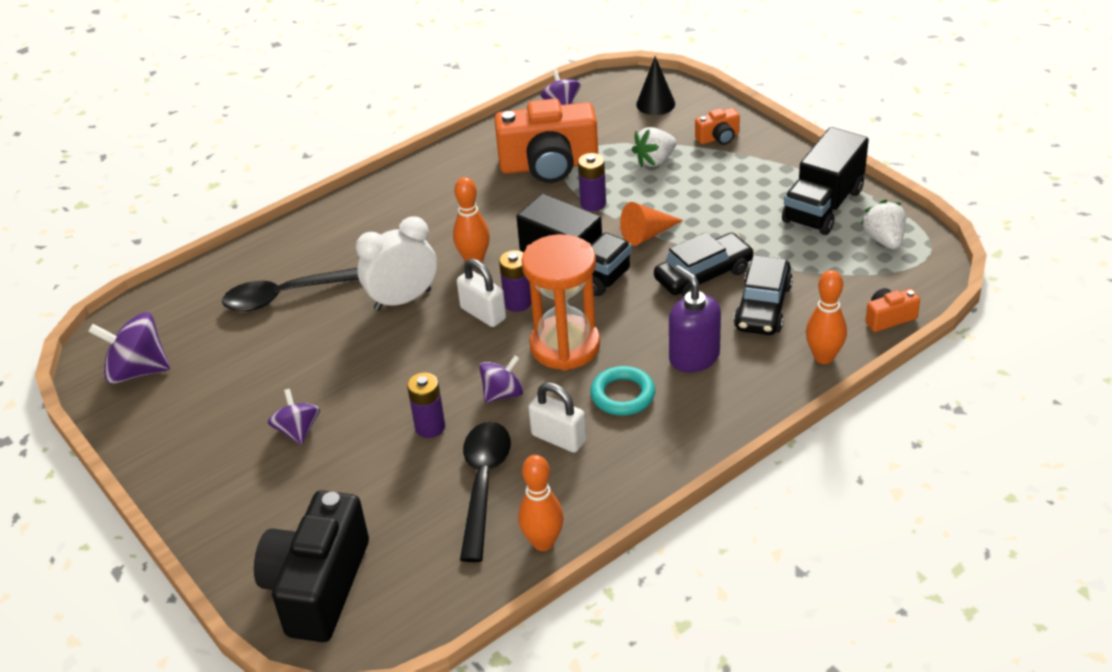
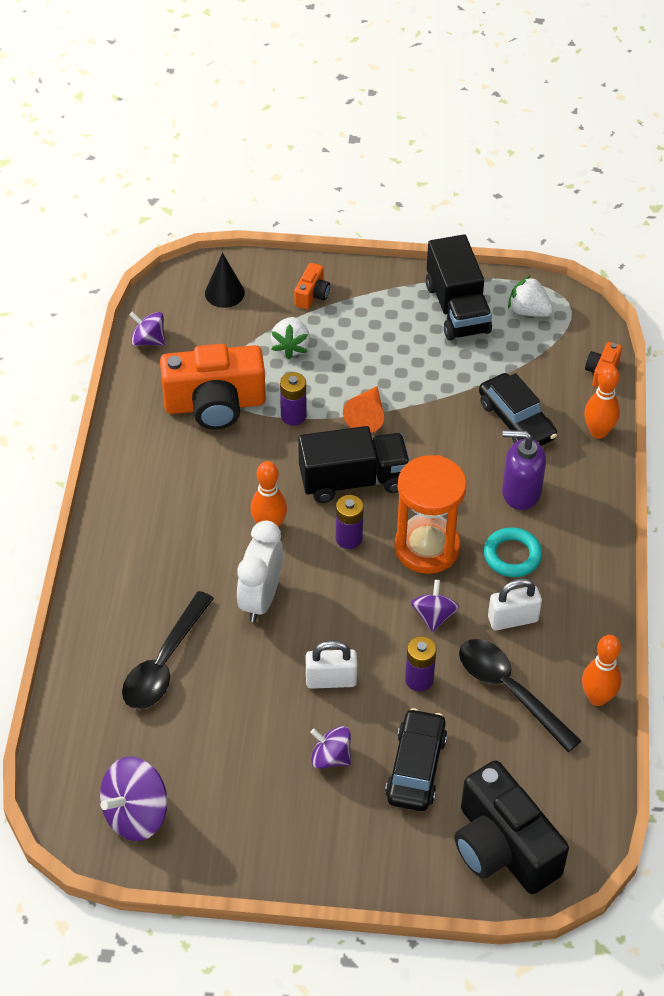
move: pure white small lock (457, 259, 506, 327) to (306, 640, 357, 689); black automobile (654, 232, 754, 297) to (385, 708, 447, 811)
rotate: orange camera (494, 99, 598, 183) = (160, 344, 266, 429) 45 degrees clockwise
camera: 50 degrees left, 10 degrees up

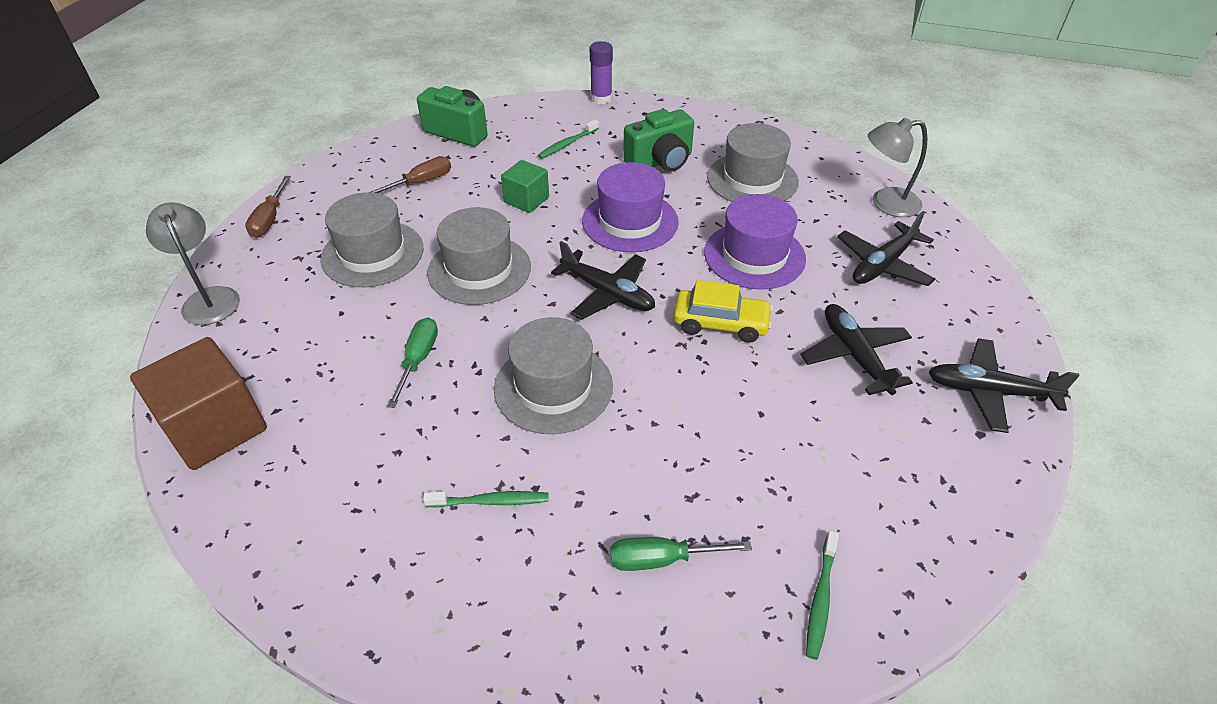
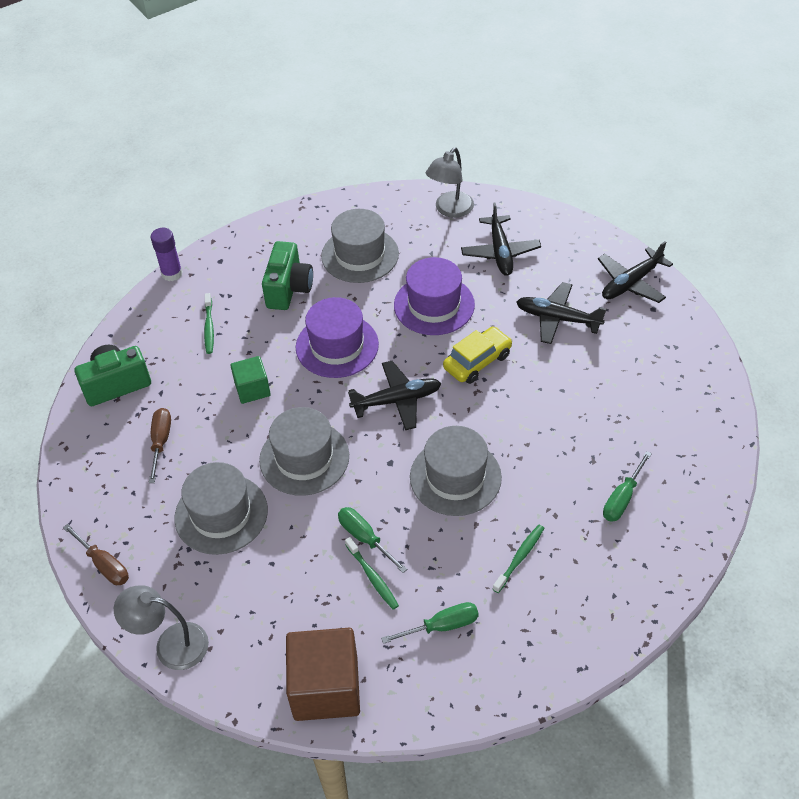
insert: emerald flat screwdriver (381, 602, 479, 644)
move: emerald dental brush (806, 530, 839, 660) to (345, 537, 399, 610)
camera: 50 degrees left, 5 degrees up

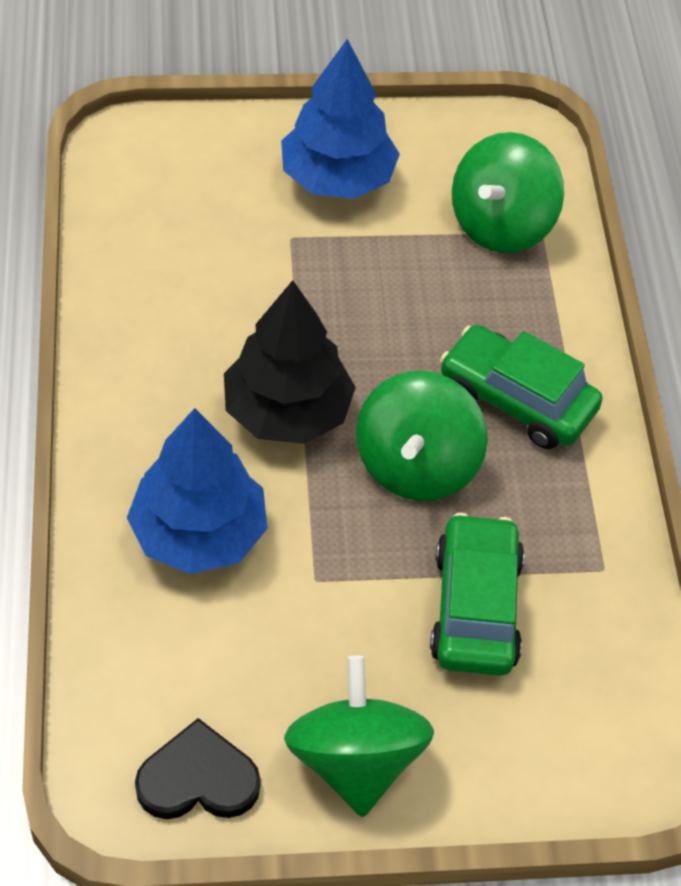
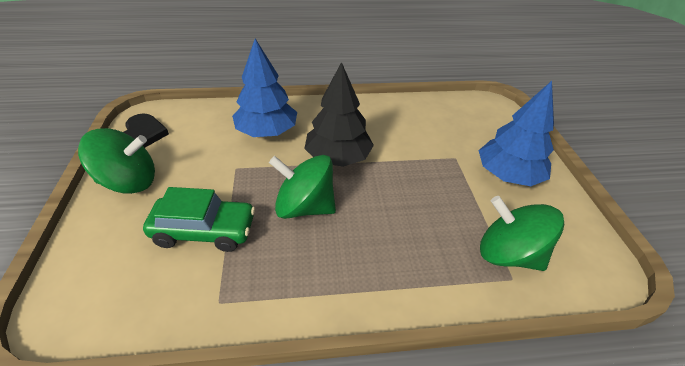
delete: emerald automobile (440, 325, 602, 449)
camera: 90 degrees right, 10 degrees down

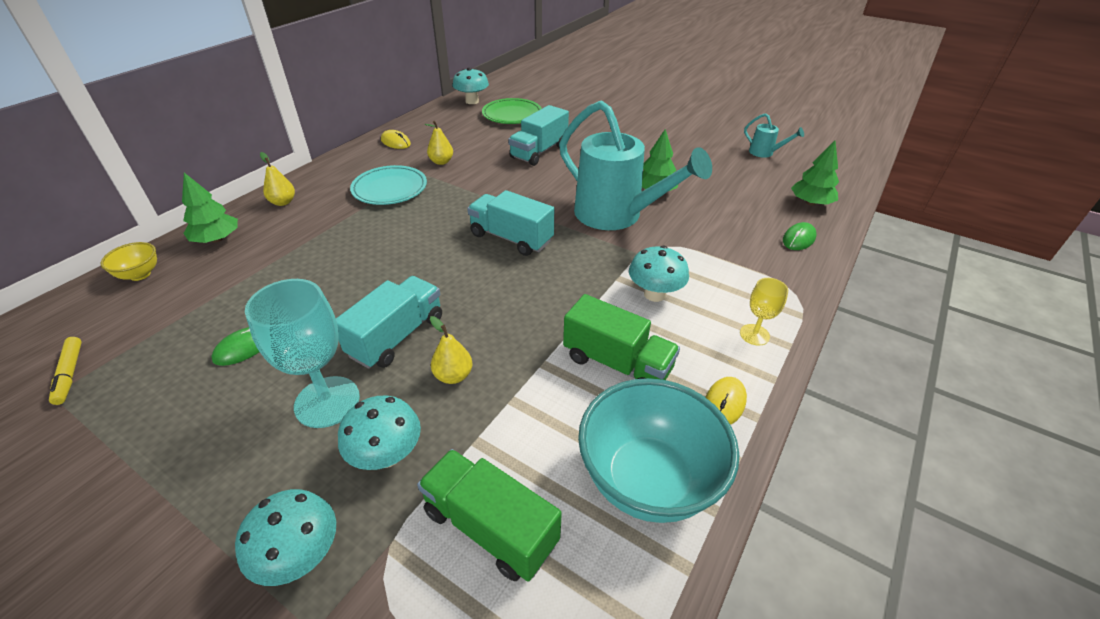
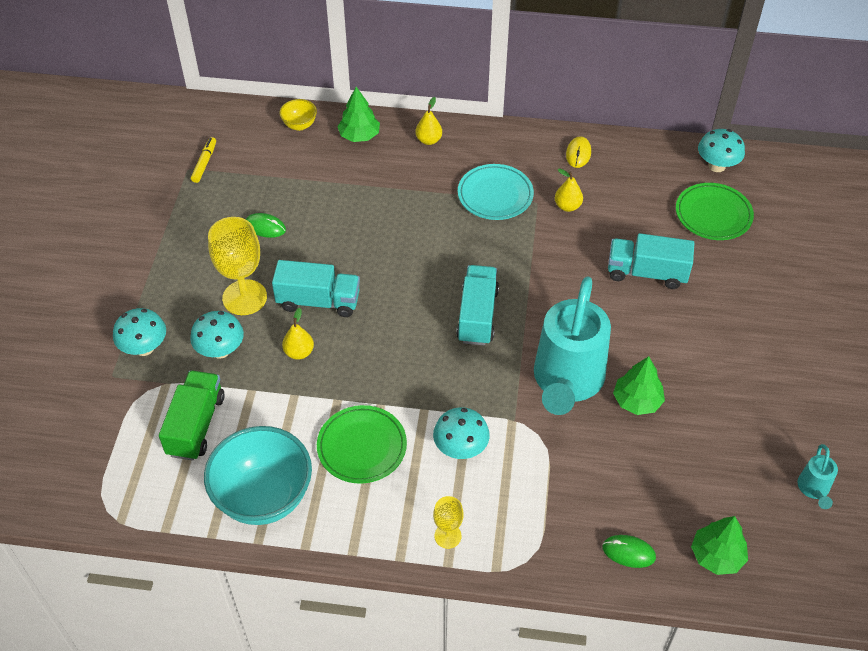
delete: bright yellow mouse (705, 377, 747, 425)
replace: emerald toy truck (563, 294, 680, 380) to emerald plate (317, 405, 407, 484)
recolor: turquoise goblet (245, 279, 360, 428) to bright yellow goblet (208, 217, 267, 315)
rotate: bright yellow marker (49, 337, 82, 405) = (191, 137, 216, 183) 150 degrees clockwise
camera: 65 degrees right, 10 degrees up

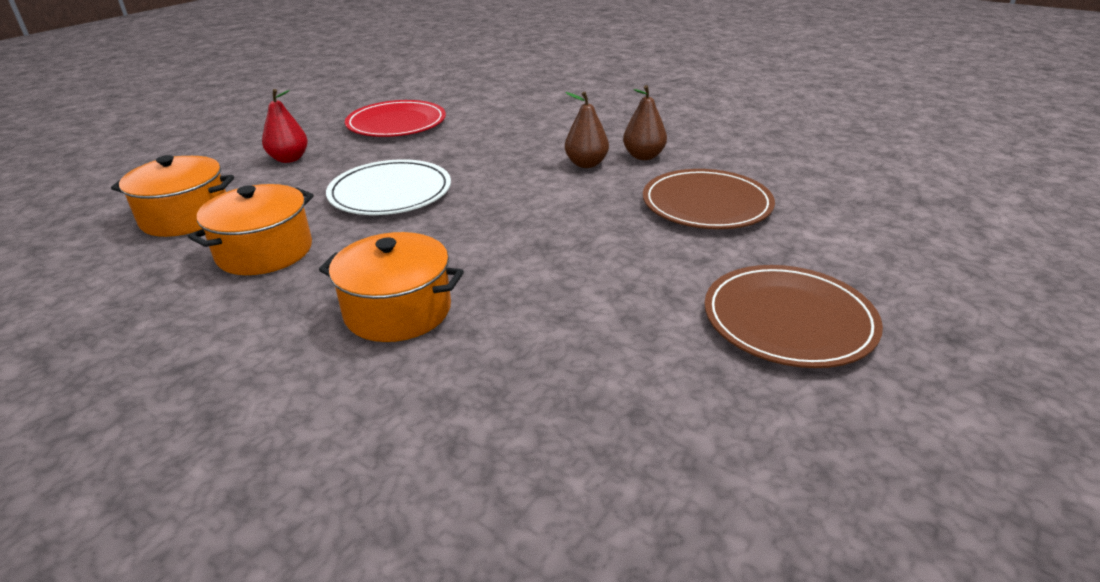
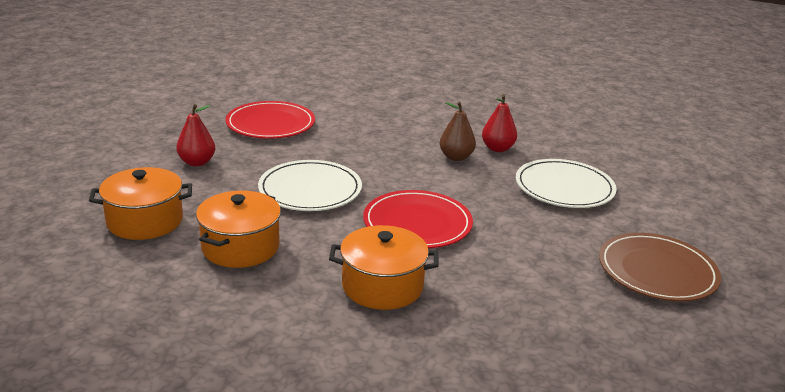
insert: red plate (363, 190, 473, 248)
recolor: brown pear fruit (623, 85, 667, 160) to red pear fruit (482, 95, 517, 152); brown plate (643, 169, 775, 229) to pure white plate (516, 159, 617, 208)
camera: 15 degrees left, 5 degrees down

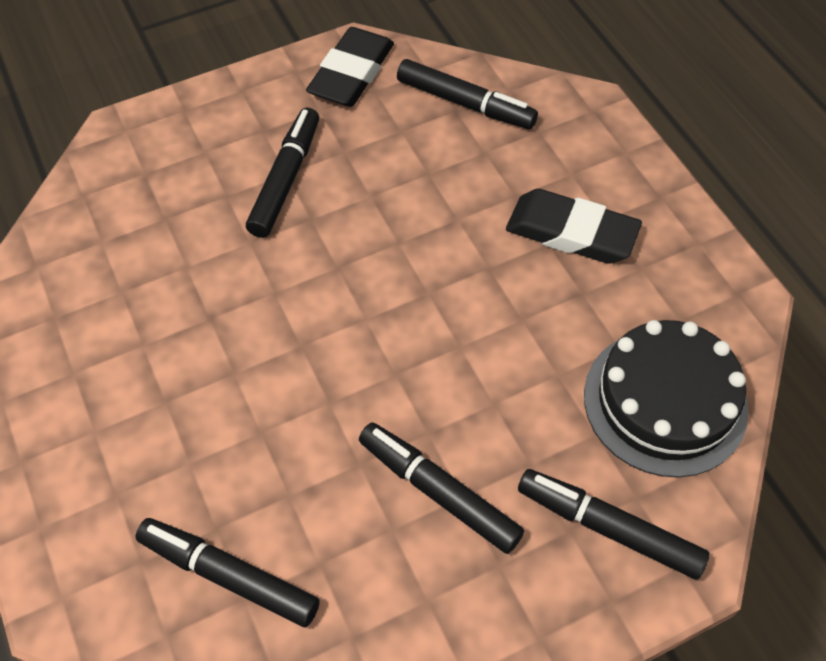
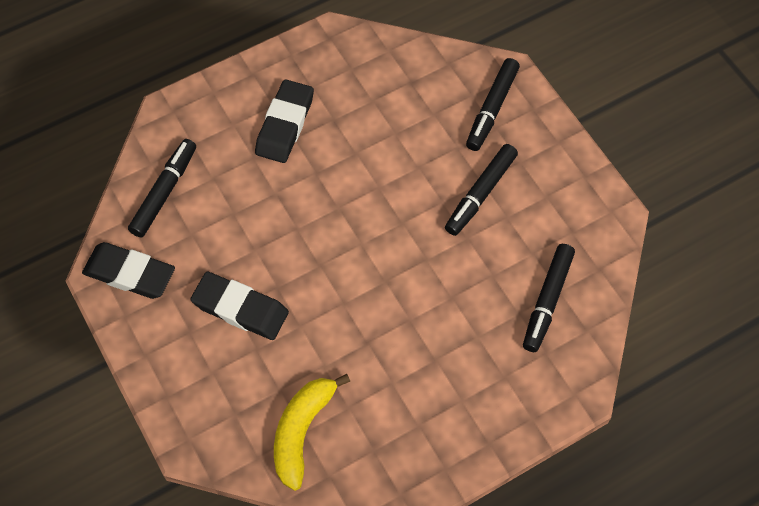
delete: black gateau (584, 320, 749, 477)
insert: bright yellow toy banana (274, 374, 350, 491)
replace: black marker (246, 108, 319, 238) to black pencil eraser (190, 272, 289, 340)
camera: 95 degrees left, 5 degrees up

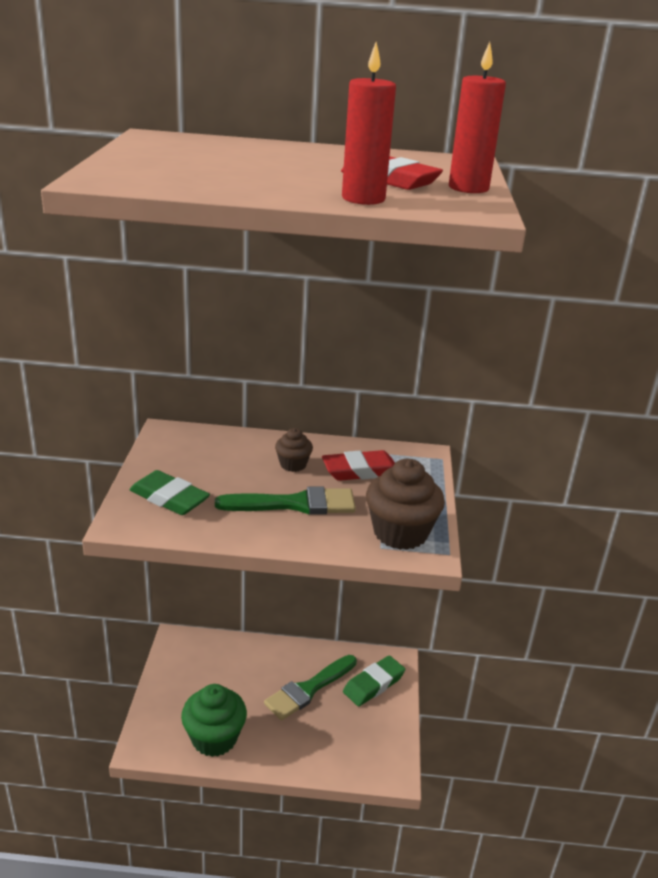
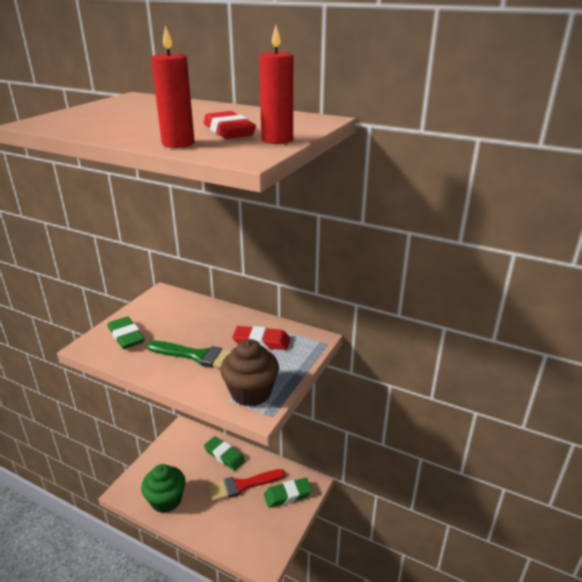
delete: brown muffin (275, 428, 313, 472)
insert: emerald pencil eraser (204, 436, 246, 471)
recolor: emerald paintbrush (264, 655, 357, 720) to red paintbrush (208, 469, 285, 502)
camera: 25 degrees right, 0 degrees up

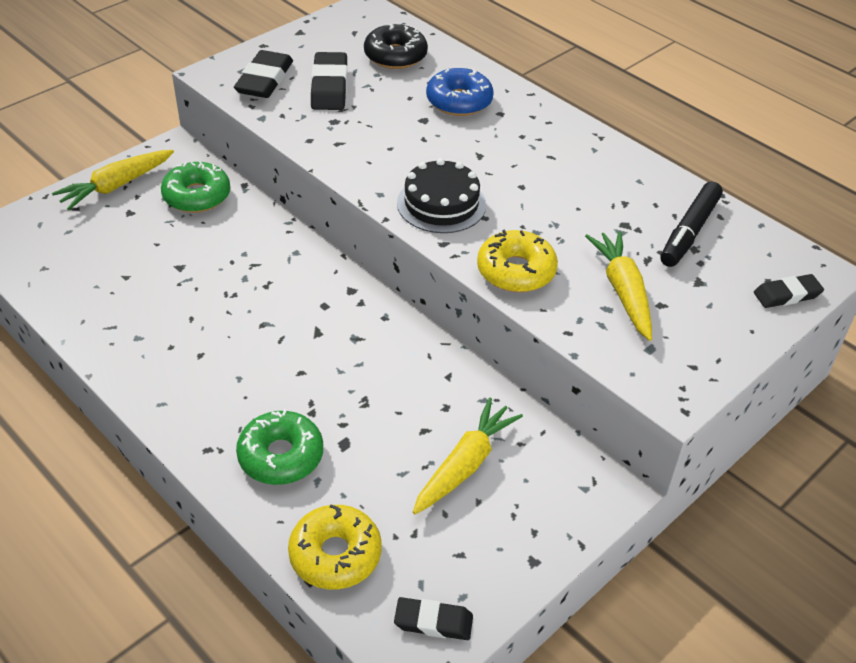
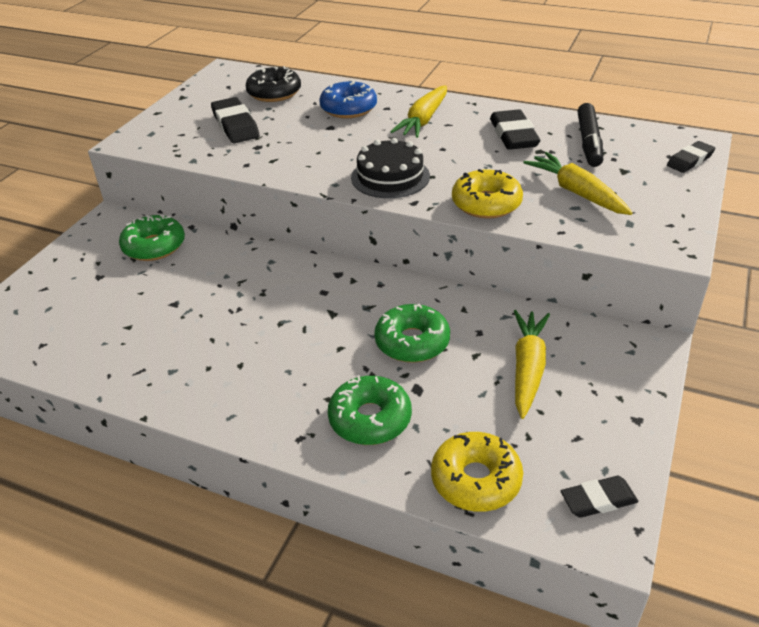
insert: emerald donut (374, 304, 450, 363)
move: bright yellow carrot (52, 150, 174, 210) to (390, 85, 447, 138); black pencil eraser (234, 50, 293, 98) to (490, 109, 541, 150)
camera: 20 degrees left, 5 degrees down

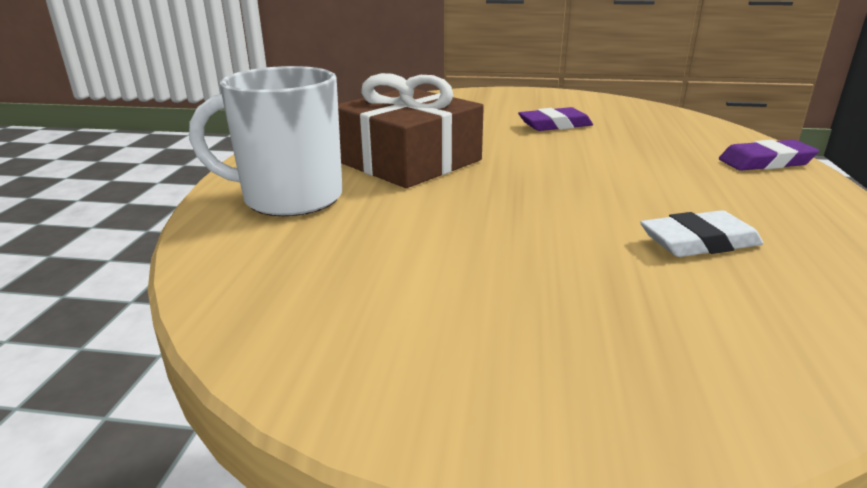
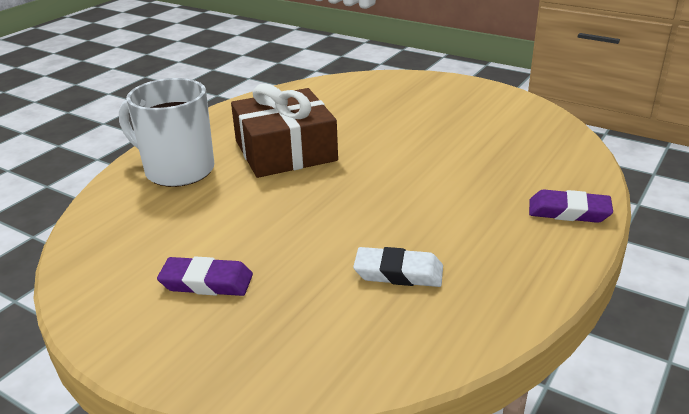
move: violet pencil eraser (518, 107, 593, 131) to (157, 256, 253, 296)
camera: 25 degrees right, 5 degrees up

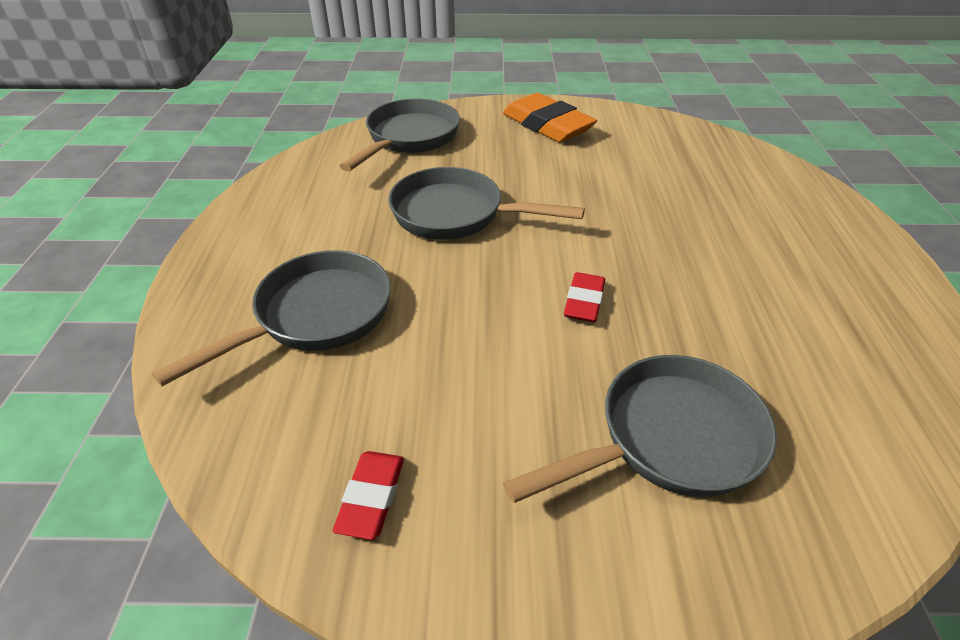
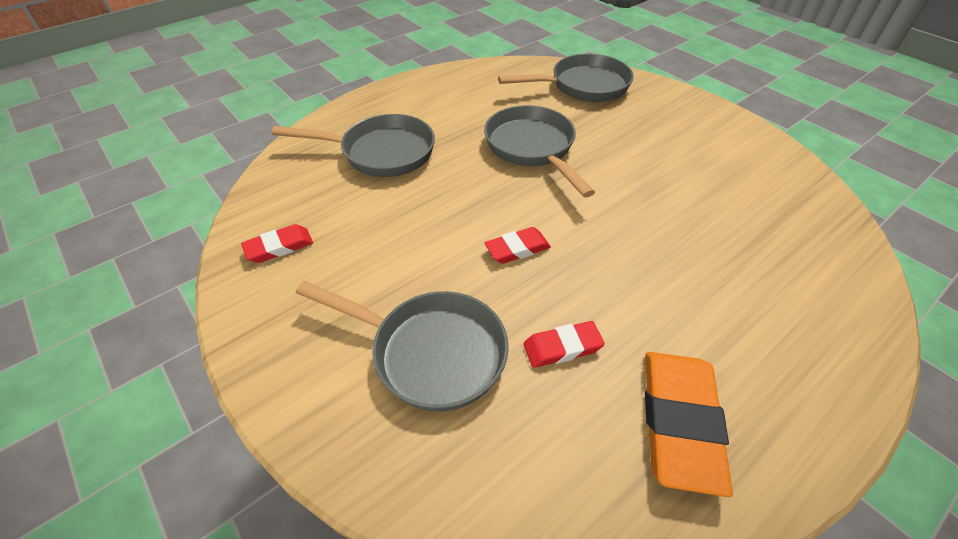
insert: red pencil eraser (523, 321, 605, 368)
move: orange pencil eraser (503, 93, 597, 142) to (645, 352, 733, 497)
camera: 50 degrees right, 5 degrees up

